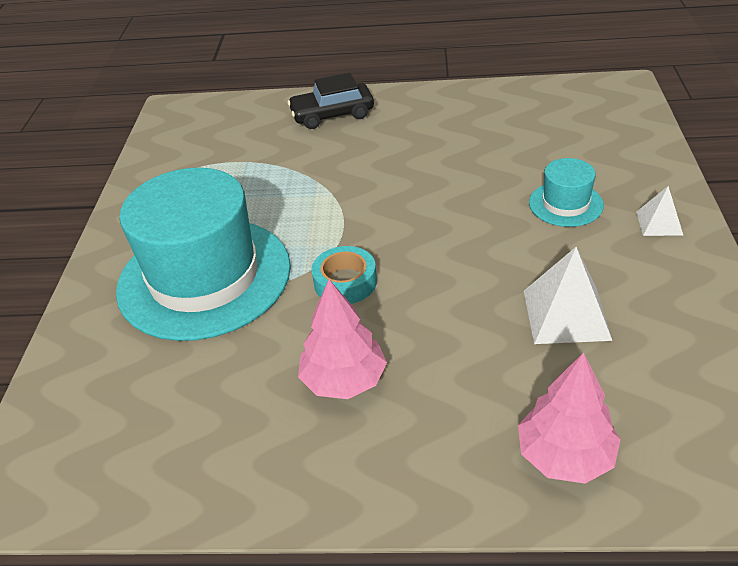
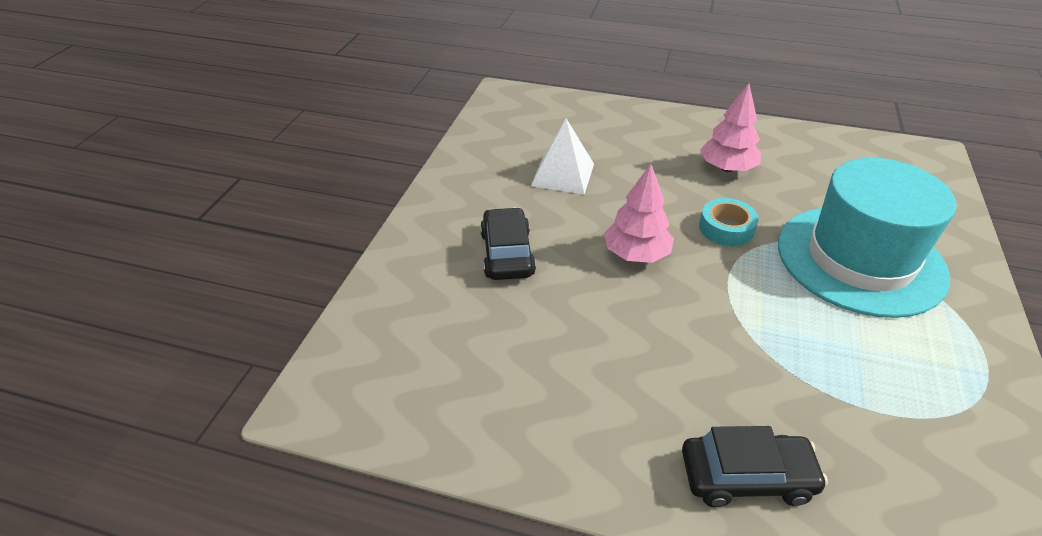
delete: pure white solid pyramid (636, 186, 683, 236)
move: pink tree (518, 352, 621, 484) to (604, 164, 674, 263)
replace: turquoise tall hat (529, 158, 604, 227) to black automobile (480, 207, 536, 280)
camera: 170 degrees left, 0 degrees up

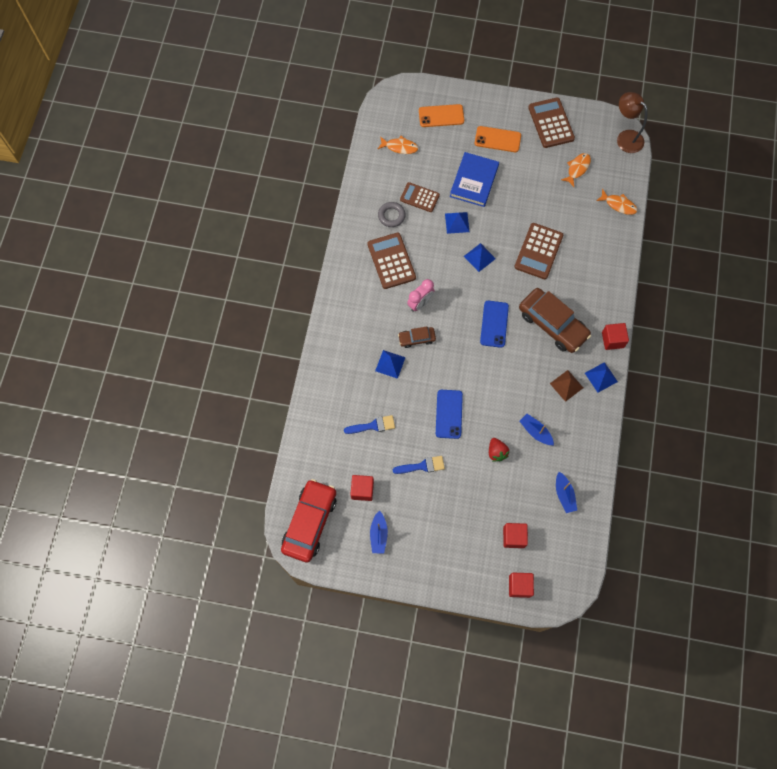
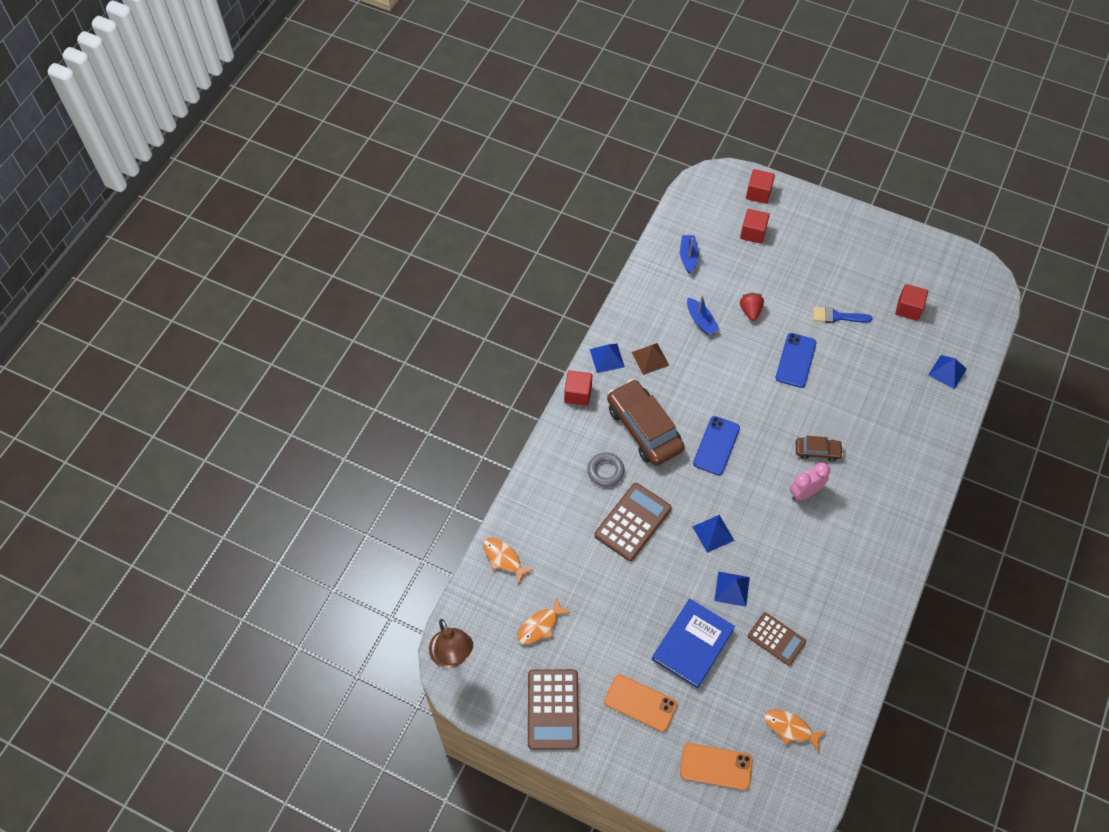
delete: red automobile (281, 479, 336, 563); cobalt paintbrush (344, 415, 395, 434); brown adding machine (368, 233, 416, 289); cobalt toy boat (370, 510, 388, 554)
move: cobalt solid pyramid (375, 350, 406, 379) to (928, 355, 967, 389); grey torus (378, 202, 406, 227) to (587, 453, 624, 487)
camera: 165 degrees left, 10 degrees down

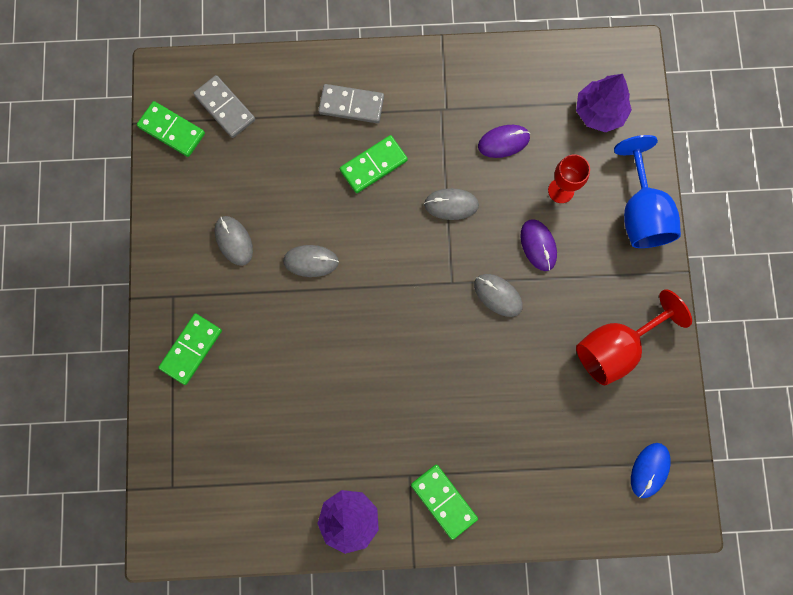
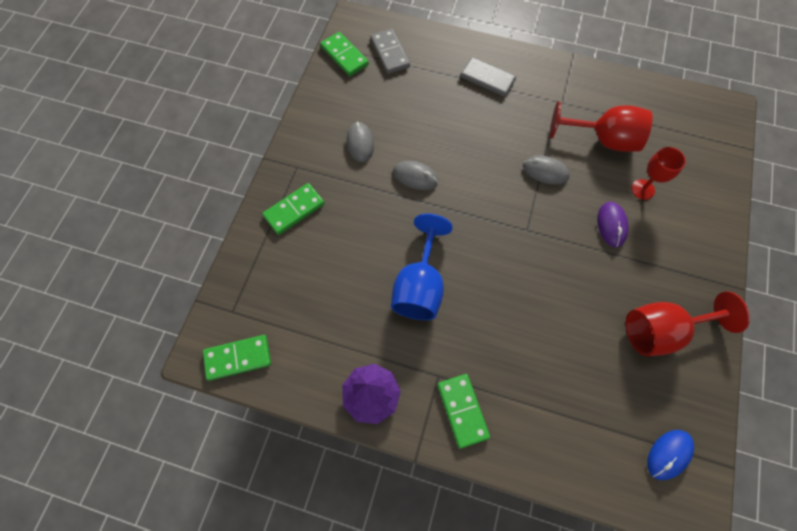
delete: grey mouse (474, 274, 523, 317); violet tree (576, 74, 632, 132)
move: emerald domino (340, 135, 408, 193) to (203, 335, 271, 381); cobalt goblet (614, 135, 681, 248) to (391, 214, 453, 320)
replace: violet mouse (478, 125, 530, 158) to red goblet (550, 101, 653, 152)
camera: 20 degrees right, 10 degrees down

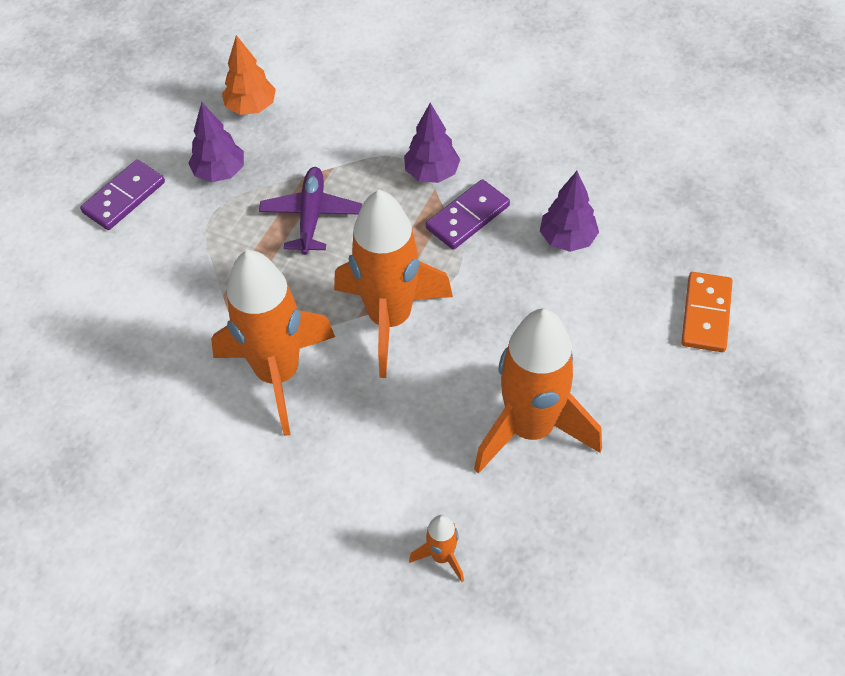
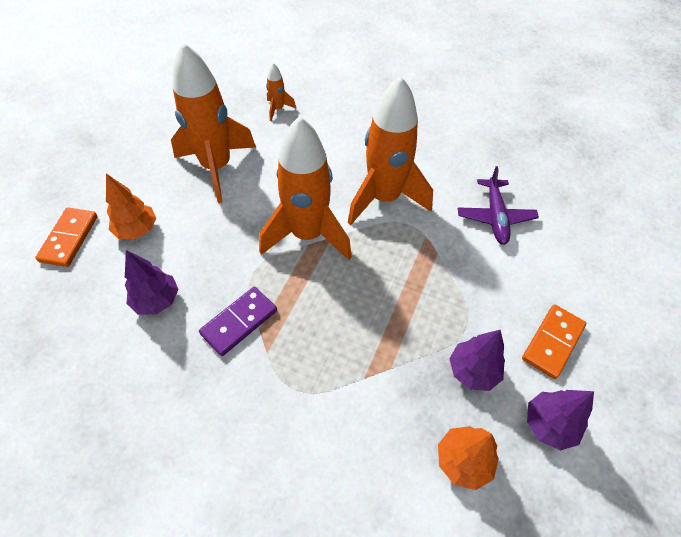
insert: orange tree (106, 173, 156, 239)
move: violet toy plane (259, 167, 362, 255) to (458, 166, 539, 245); violet tree (404, 103, 460, 183) to (527, 390, 594, 451)
recolor: violet domino (80, 160, 165, 230) to orange domino (522, 305, 586, 379)
camera: 175 degrees right, 0 degrees up

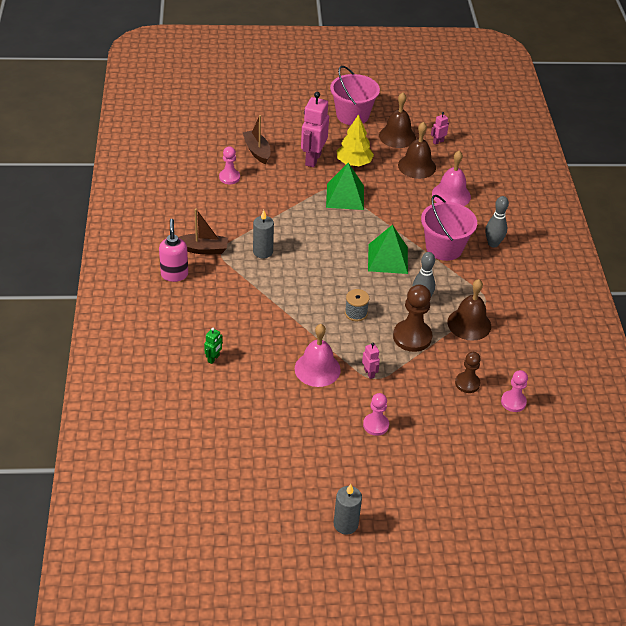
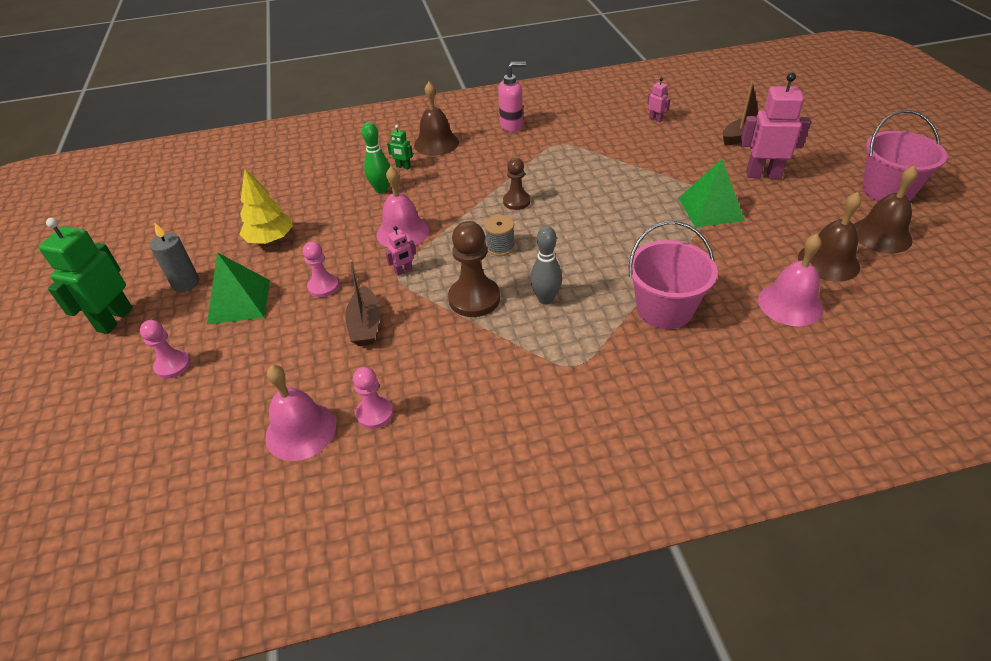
delete: grey wax candle (253, 210, 274, 259); grey skittle (485, 196, 509, 248)
insert: emerald robot (39, 218, 133, 334); pink school bell (265, 365, 336, 461); emerald skittle (362, 122, 390, 193)
move: brown toy boat (178, 208, 228, 254) to (345, 260, 381, 346); pink game pawn (219, 146, 240, 184) to (140, 320, 190, 379); bright yellow tree (337, 114, 374, 166) to (239, 169, 293, 244); emerald solid pyramid (368, 225, 408, 274) to (207, 252, 270, 325); pink robot (431, 112, 449, 145) to (647, 78, 670, 122); brown school bell (447, 279, 491, 341) to (414, 82, 459, 156); brown game pawn (455, 352, 481, 393) to (503, 158, 530, 210)
camera: 85 degrees right, 0 degrees up

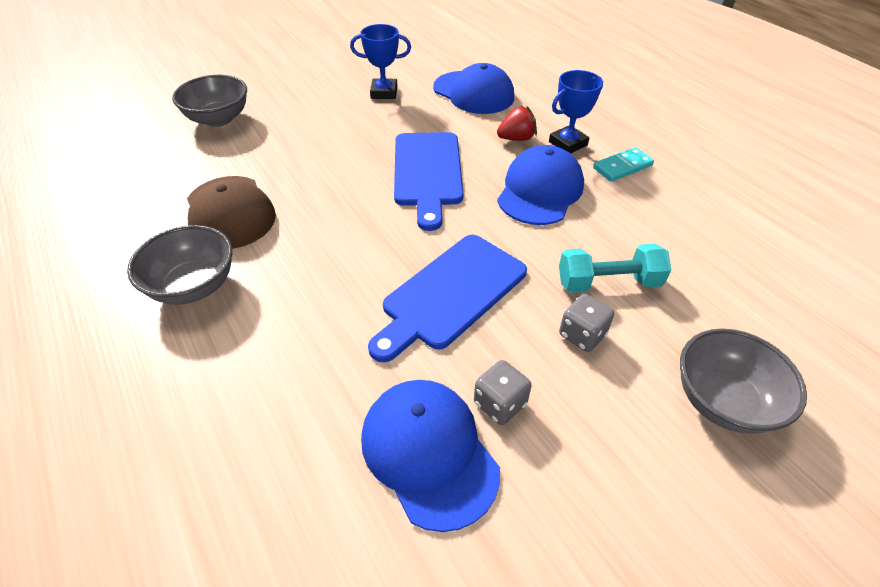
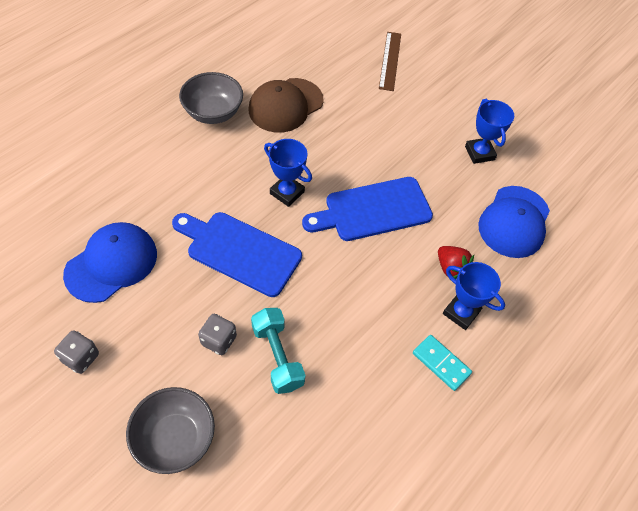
delete: cobalt peaked cap (497, 145, 584, 225)
insert: cobalt award cup (264, 139, 312, 207)
move: grey game die (474, 360, 531, 425) to (54, 330, 99, 374)
replace: grey deep dish (172, 75, 247, 127) to brown measuring stick (379, 32, 401, 91)
camera: 70 degrees right, 10 degrees up

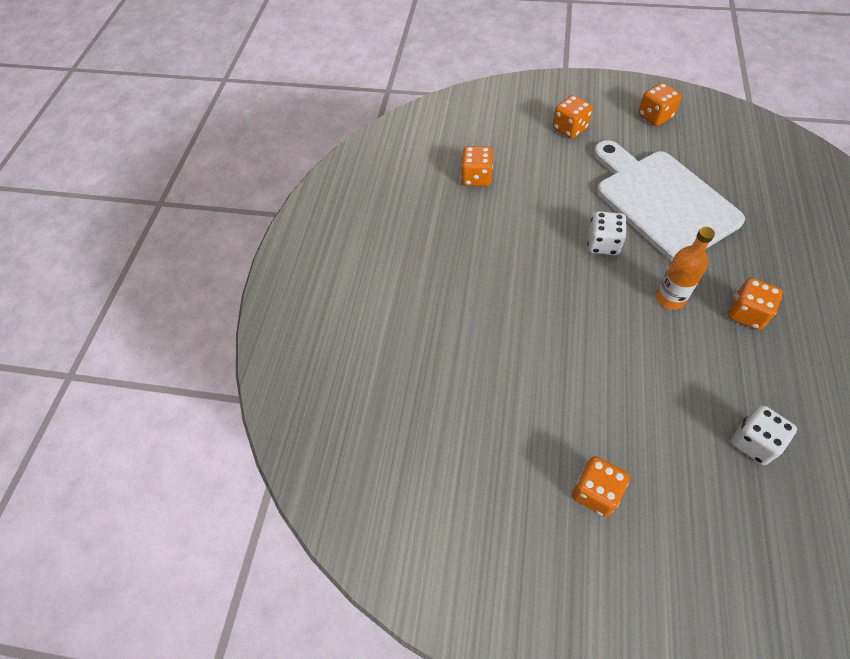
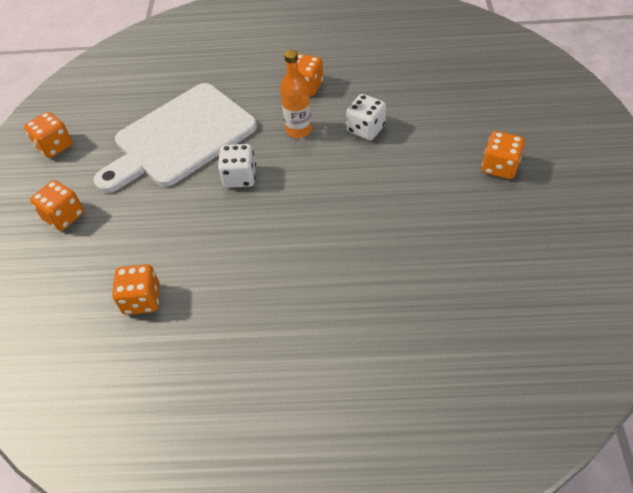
move: pure white game die (731, 405, 797, 465) to (346, 94, 386, 140)
camera: 100 degrees left, 5 degrees down

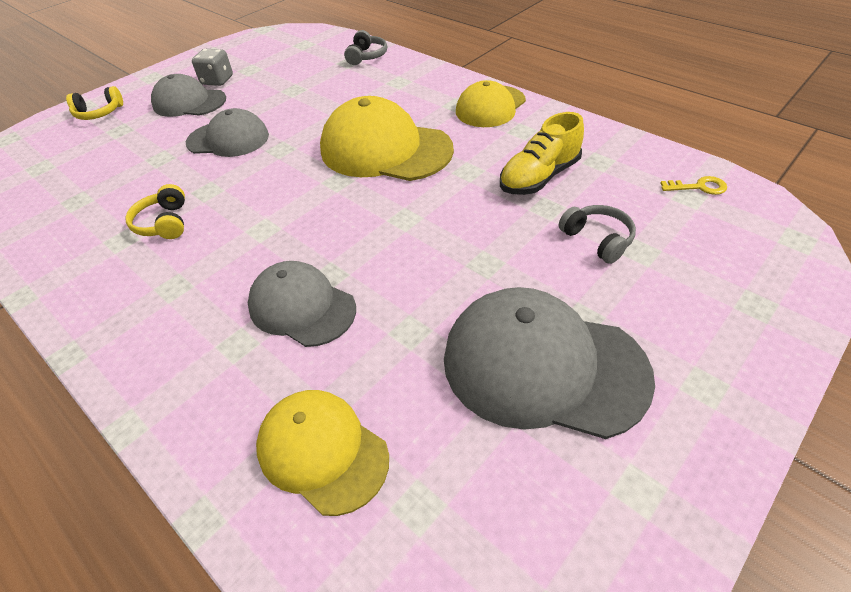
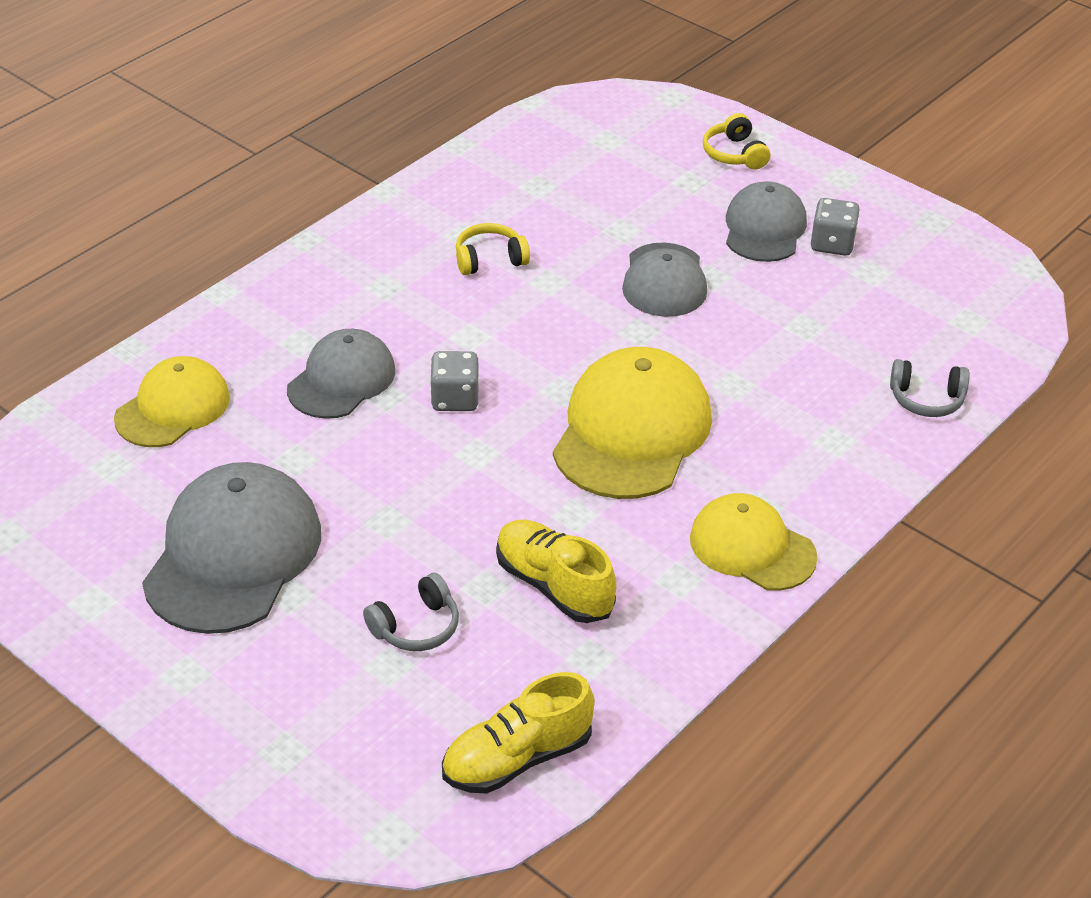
insert: grey game die (430, 351, 479, 411)
replace: bright yellow latchkey (660, 176, 727, 195) to bright yellow shoe (442, 672, 595, 794)
camera: 85 degrees right, 5 degrees down

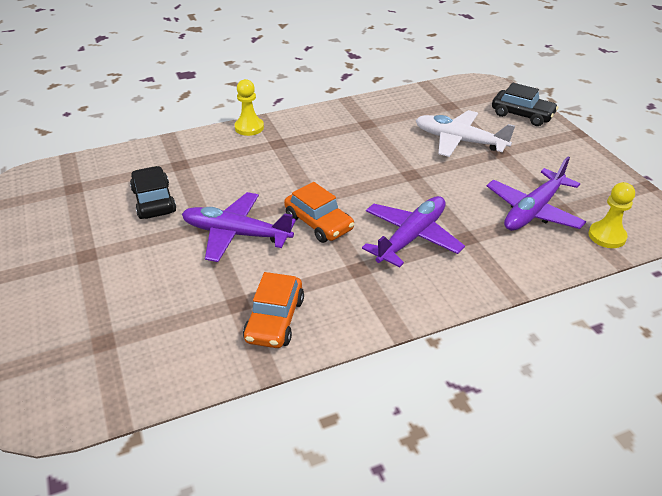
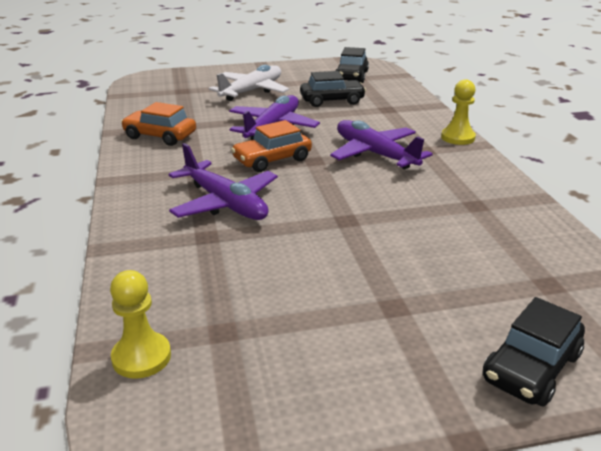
insert: black automobile (335, 47, 369, 83)
move: pure white toy plane (416, 110, 515, 157) to (208, 65, 289, 101); violet toy plane (487, 157, 586, 231) to (330, 120, 433, 169)
camera: 100 degrees right, 10 degrees down

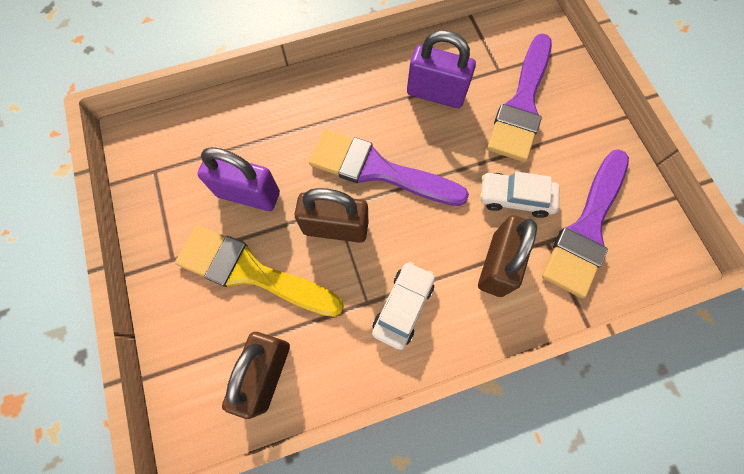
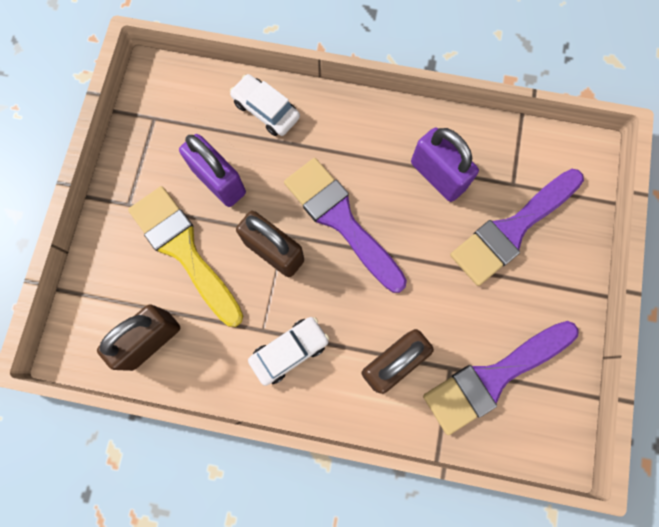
move: pure white automobile (480, 171, 560, 218) to (230, 74, 300, 136)
camera: 30 degrees right, 5 degrees up

